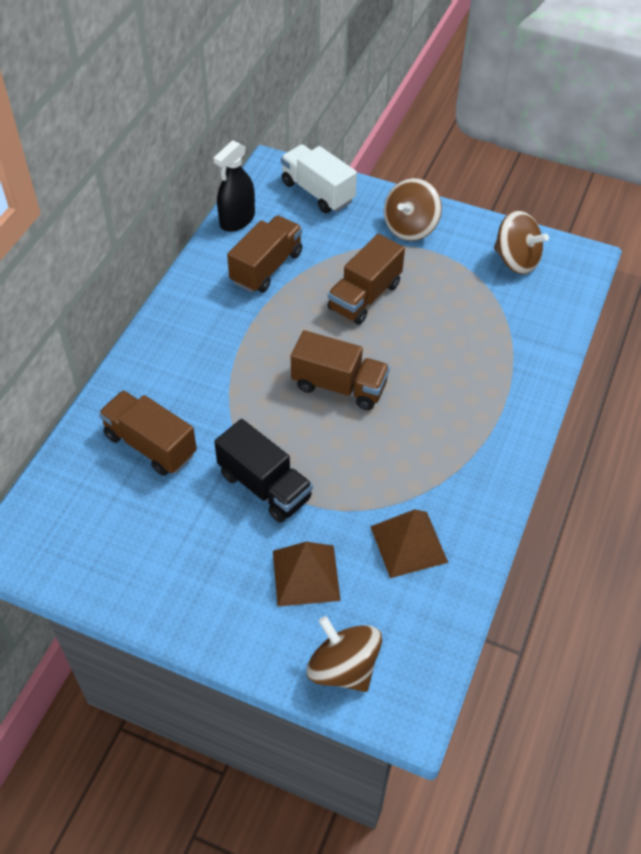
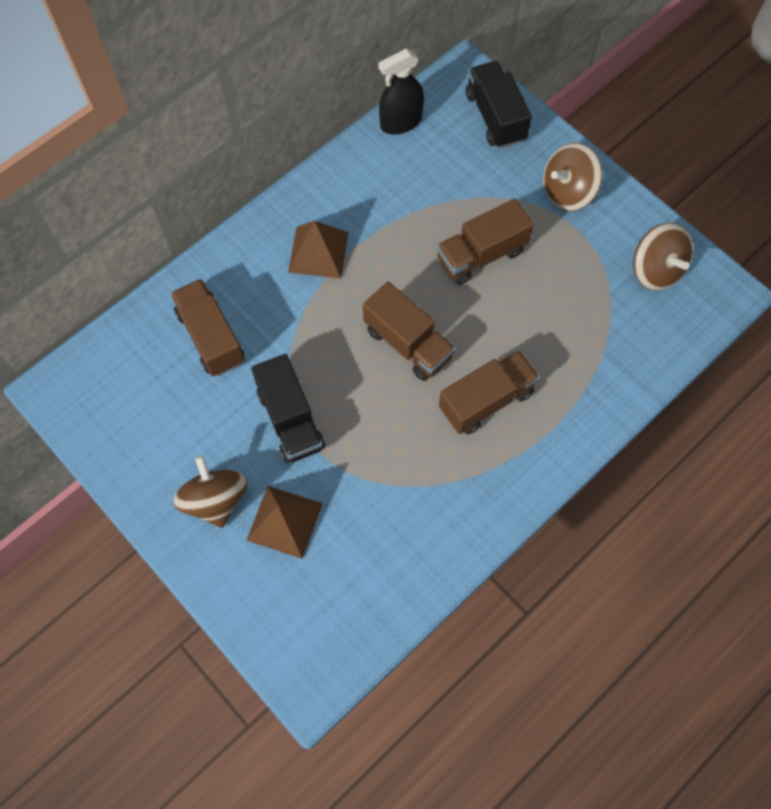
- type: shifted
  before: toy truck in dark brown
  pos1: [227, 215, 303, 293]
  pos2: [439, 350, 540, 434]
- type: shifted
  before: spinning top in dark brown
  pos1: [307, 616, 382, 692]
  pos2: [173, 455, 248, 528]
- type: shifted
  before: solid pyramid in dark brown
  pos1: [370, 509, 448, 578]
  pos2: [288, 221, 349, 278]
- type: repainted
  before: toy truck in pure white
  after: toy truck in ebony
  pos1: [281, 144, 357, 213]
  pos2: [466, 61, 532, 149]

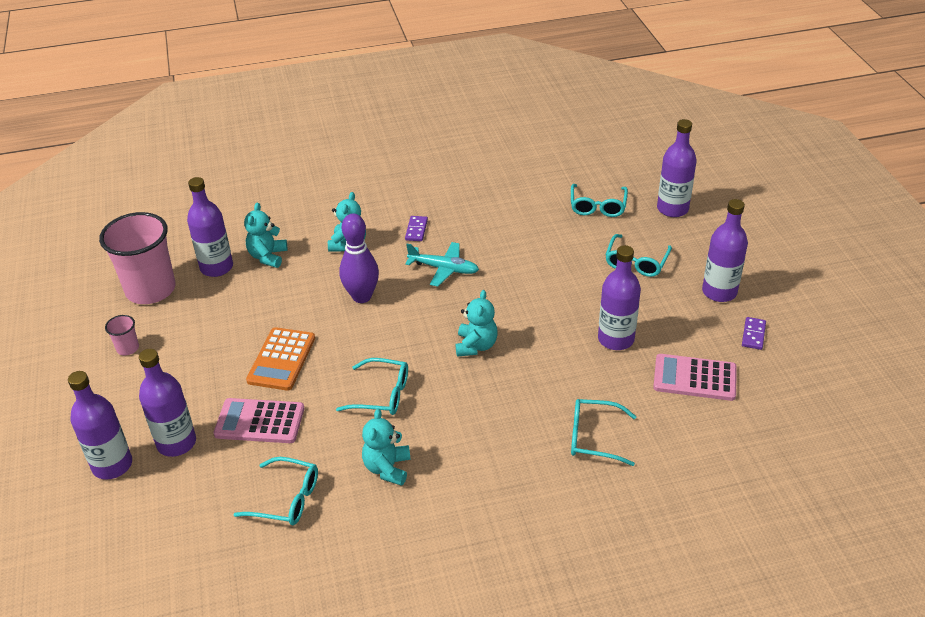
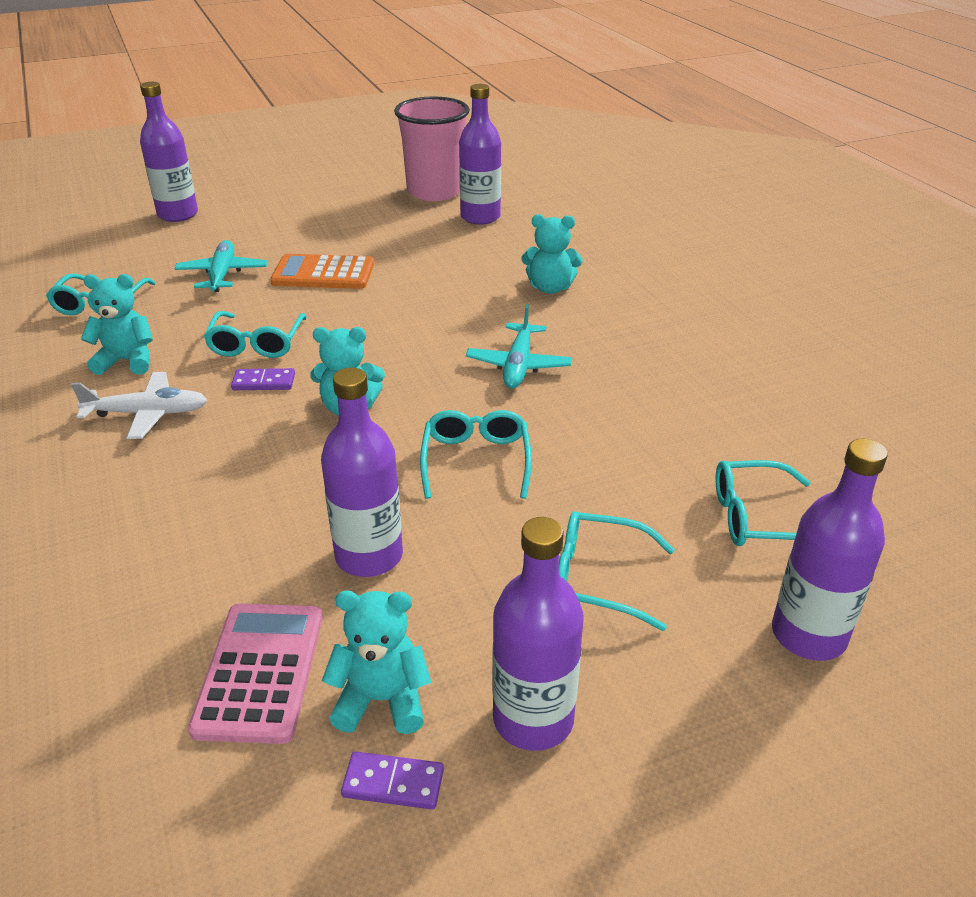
- type: gone
  before: tumbler in rose-pink
  pos1: [105, 315, 139, 356]
- type: gone
  before: bottle in violet
  pos1: [139, 349, 196, 457]
- type: gone
  before: tenpin in violet
  pos1: [339, 214, 379, 303]
- type: new
  after: plane in pure white
  pos2: [71, 372, 207, 439]
- type: shifted
  before: teddy bear in aqua
  pos1: [244, 203, 287, 268]
  pos2: [322, 590, 431, 734]
- type: shifted
  before: domino piece in violet
  pos1: [405, 216, 428, 241]
  pos2: [231, 368, 295, 390]
- type: shifted
  before: eyeglasses in aqua
  pos1: [571, 399, 637, 466]
  pos2: [420, 410, 532, 499]
- type: swapped
  before: pocket calculator in rose-pink
  after: plane in aqua
  pos1: [214, 398, 304, 443]
  pos2: [175, 240, 268, 292]

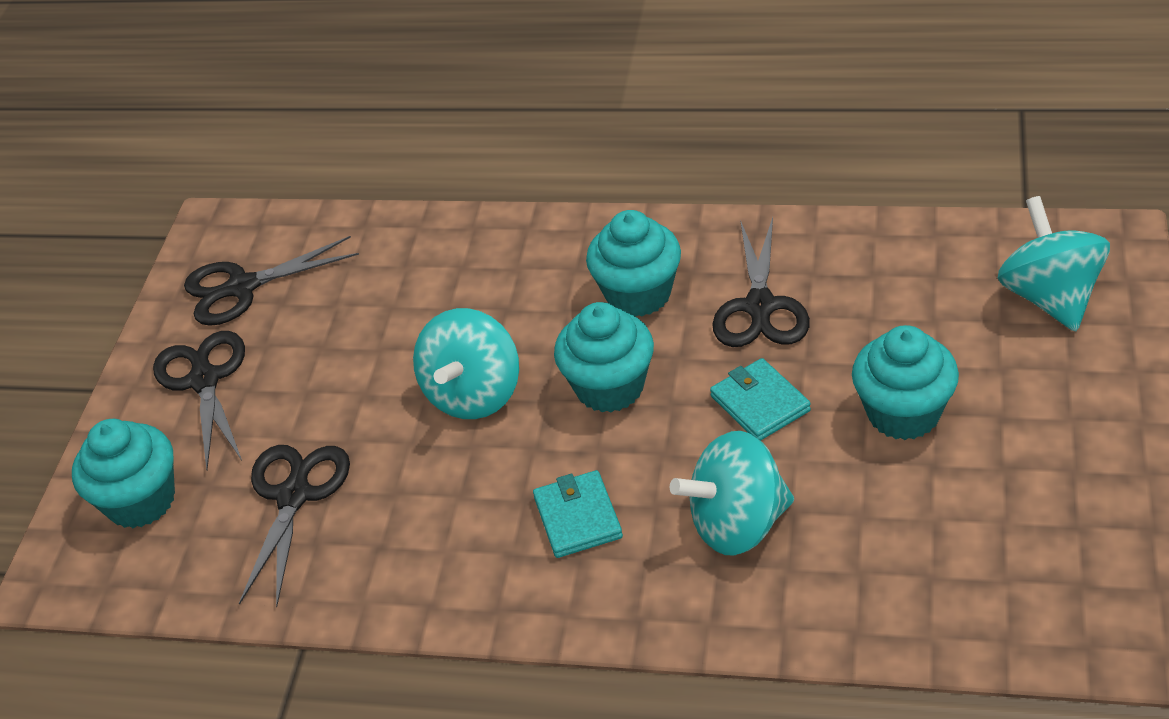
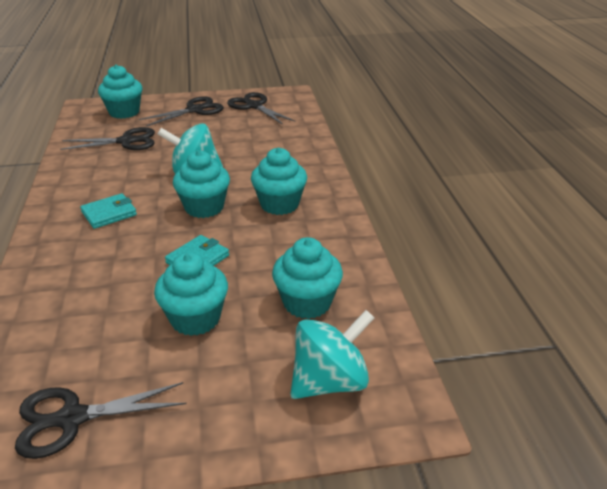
- type: gone
  before: spinning top in aqua
  pos1: [670, 431, 794, 555]
- type: new
  after: cupcake in aqua
  pos2: [272, 237, 343, 319]
- type: shifted
  before: shears in ebony
  pos1: [712, 217, 810, 347]
  pos2: [15, 382, 187, 459]

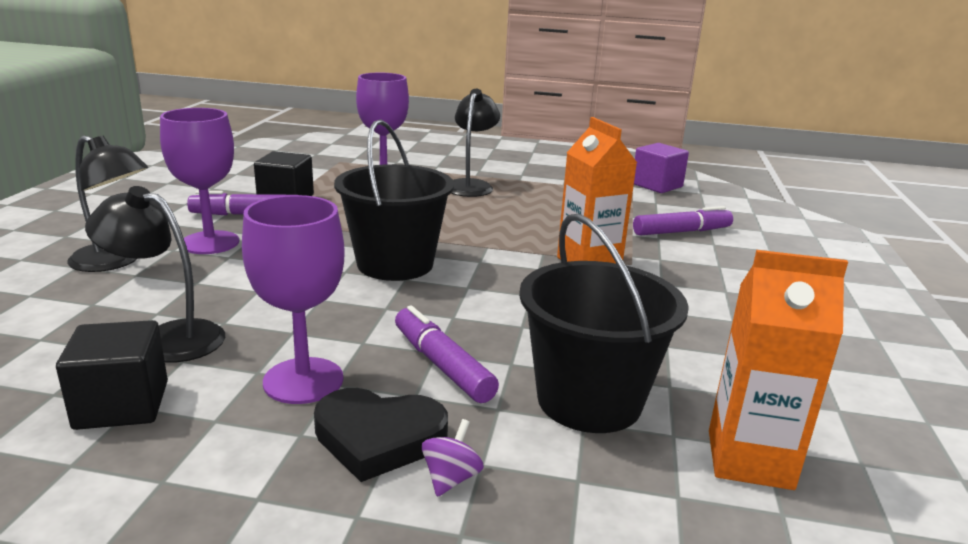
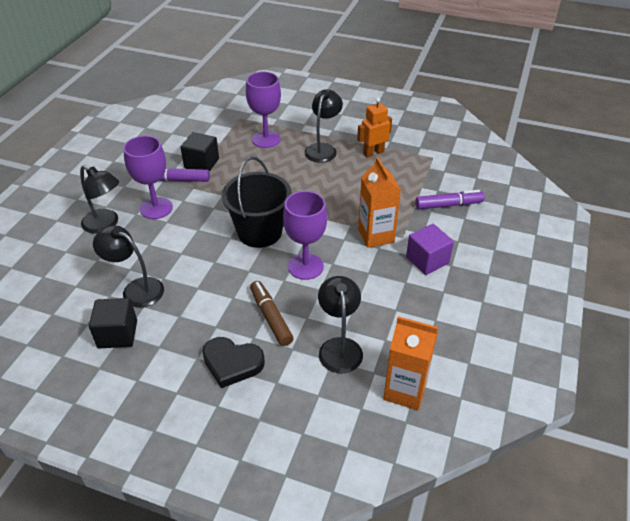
- type: gone
  before: spinning top in violet
  pos1: [422, 419, 484, 497]
- type: new
  after: robot in orange
  pos2: [357, 97, 392, 158]
- type: shifted
  before: wine glass in violet
  pos1: [242, 195, 345, 404]
  pos2: [283, 191, 327, 280]
- type: shifted
  before: block in violet
  pos1: [634, 143, 689, 193]
  pos2: [406, 224, 454, 275]
- type: swapped
  before: pail in ebony
  after: desk lamp in ebony
  pos1: [519, 214, 689, 433]
  pos2: [318, 276, 363, 373]
- type: repainted
  before: marker pen in violet
  after: marker pen in dark brown
  pos1: [395, 305, 499, 403]
  pos2: [250, 281, 293, 346]

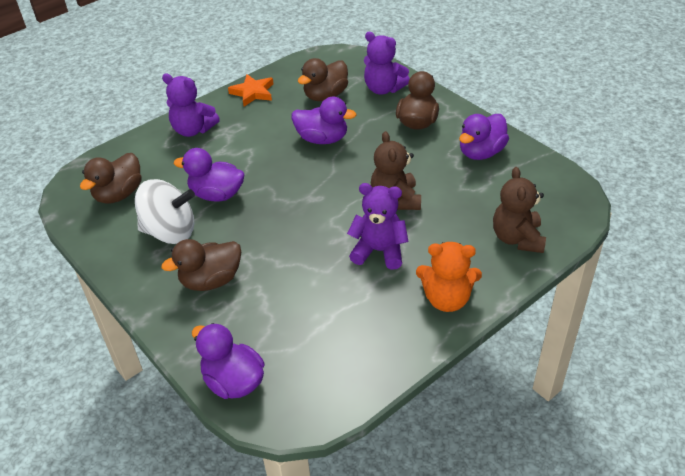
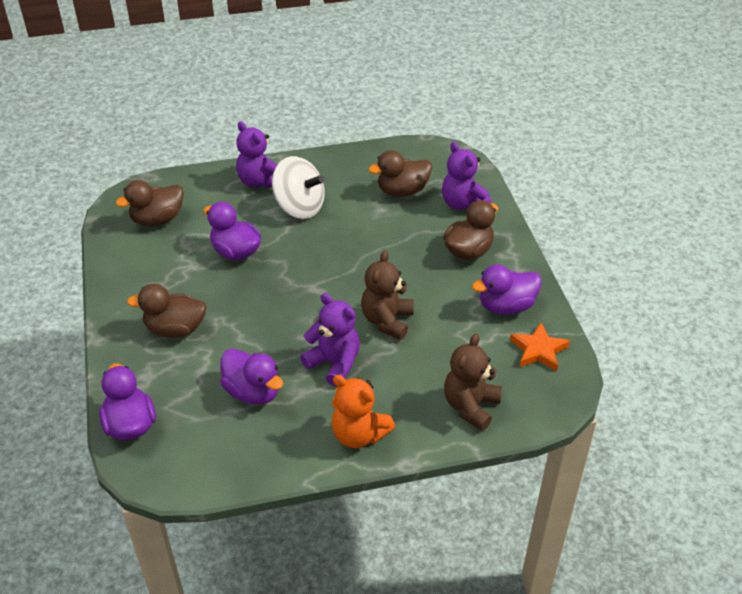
- type: shifted
  before: spinning top in pure white
  pos1: [135, 179, 195, 244]
  pos2: [272, 156, 325, 219]
- type: shifted
  before: five-pointed star in orange
  pos1: [228, 74, 273, 106]
  pos2: [510, 323, 570, 371]
- type: shifted
  before: rubber duck in violet
  pos1: [292, 97, 357, 144]
  pos2: [220, 349, 283, 405]

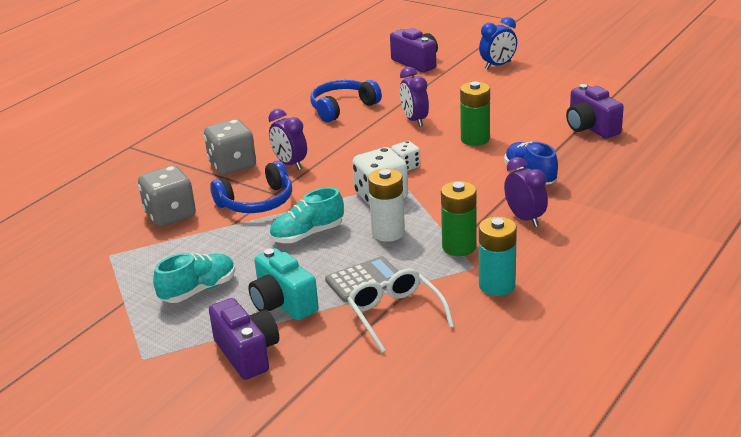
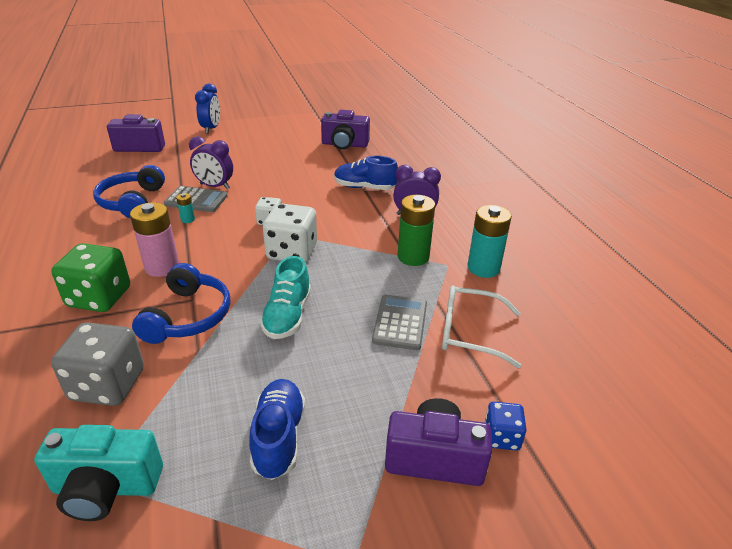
- type: gone
  before: battery in pure white
  pos1: [368, 168, 405, 242]
- type: gone
  before: battery in green
  pos1: [460, 81, 490, 146]
- type: new
  after: pocket calculator in gray
  pos2: [164, 186, 228, 212]
- type: new
  after: battery in aqua
  pos2: [176, 193, 195, 223]
- type: new
  after: die in blue
  pos2: [484, 402, 527, 451]
- type: shifted
  before: photo camera in aqua
  pos1: [248, 248, 319, 320]
  pos2: [34, 425, 163, 521]
- type: swapped
  before: bedside clock in violet
  after: battery in rose-pink
  pos1: [268, 109, 307, 170]
  pos2: [130, 202, 179, 277]
- type: repainted
  before: shoe in aqua
  after: shoe in blue
  pos1: [153, 253, 235, 303]
  pos2: [249, 379, 305, 480]
- type: repainted
  before: die in gray
  after: die in green
  pos1: [204, 119, 256, 175]
  pos2: [52, 243, 130, 312]

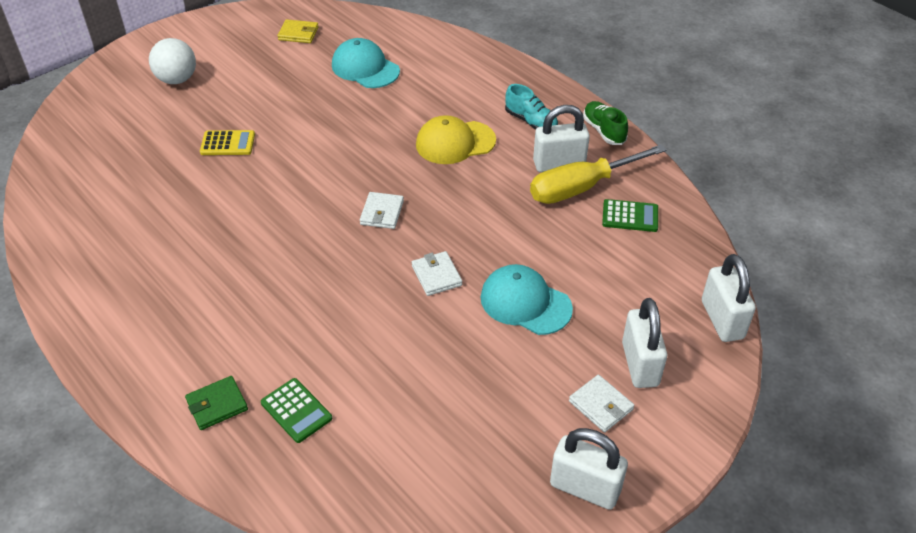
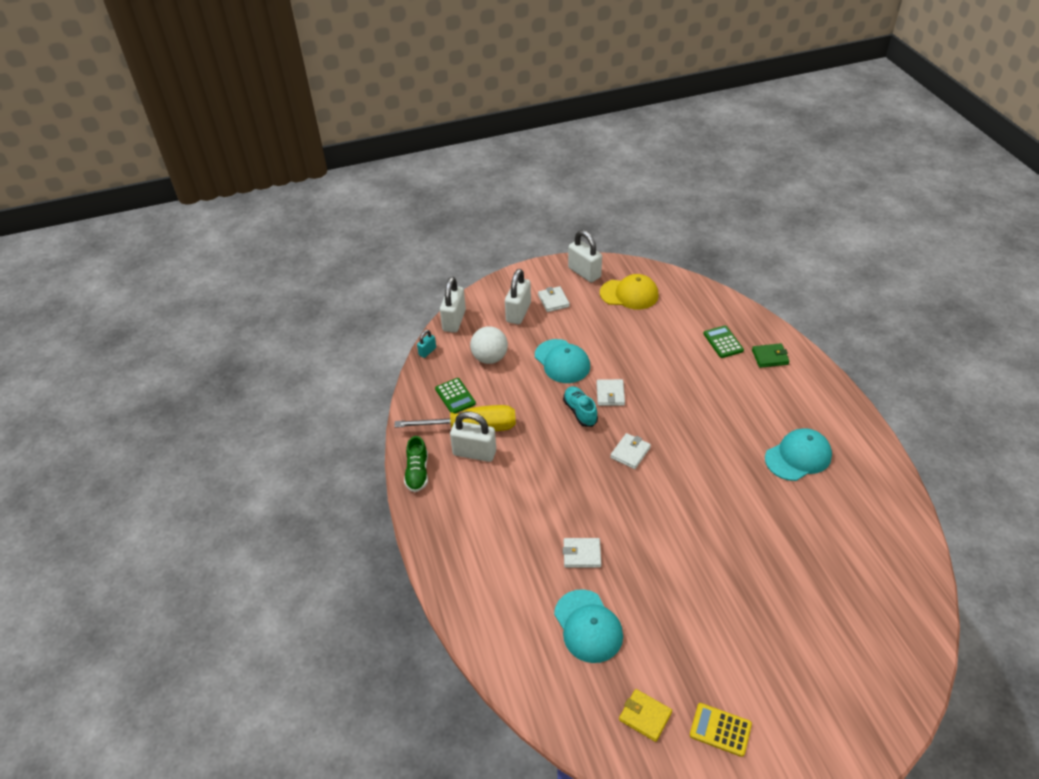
- type: new
  after: lock in aqua
  pos2: [417, 330, 436, 358]
- type: new
  after: billfold in pure white
  pos2: [563, 538, 601, 568]
- type: new
  after: baseball cap in aqua
  pos2: [765, 428, 832, 481]
- type: shifted
  before: play ball in pure white
  pos1: [149, 38, 196, 84]
  pos2: [470, 326, 508, 364]
- type: shifted
  before: pocket calculator in yellow
  pos1: [200, 130, 255, 155]
  pos2: [690, 703, 752, 757]
- type: shifted
  before: baseball cap in yellow
  pos1: [416, 115, 496, 164]
  pos2: [600, 274, 659, 309]
- type: shifted
  before: shoe in aqua
  pos1: [505, 84, 558, 130]
  pos2: [563, 386, 598, 427]
- type: rotated
  before: pocket calculator in green
  pos1: [602, 199, 658, 232]
  pos2: [435, 378, 476, 414]
  turn: -150

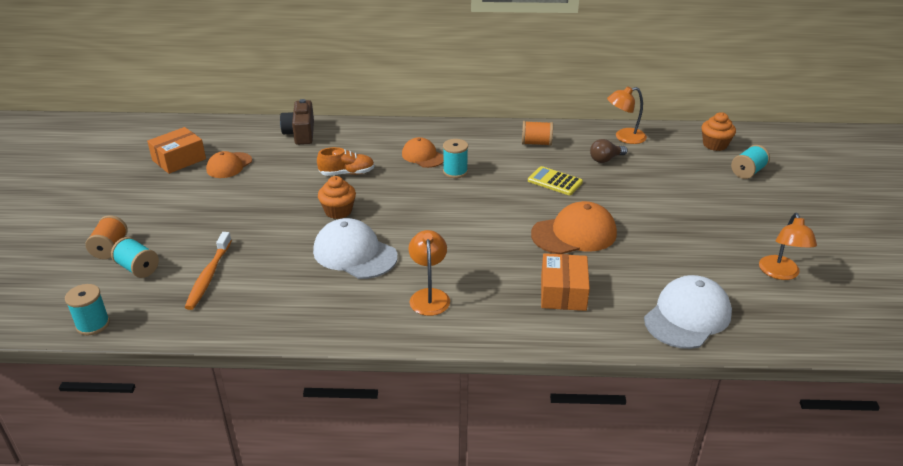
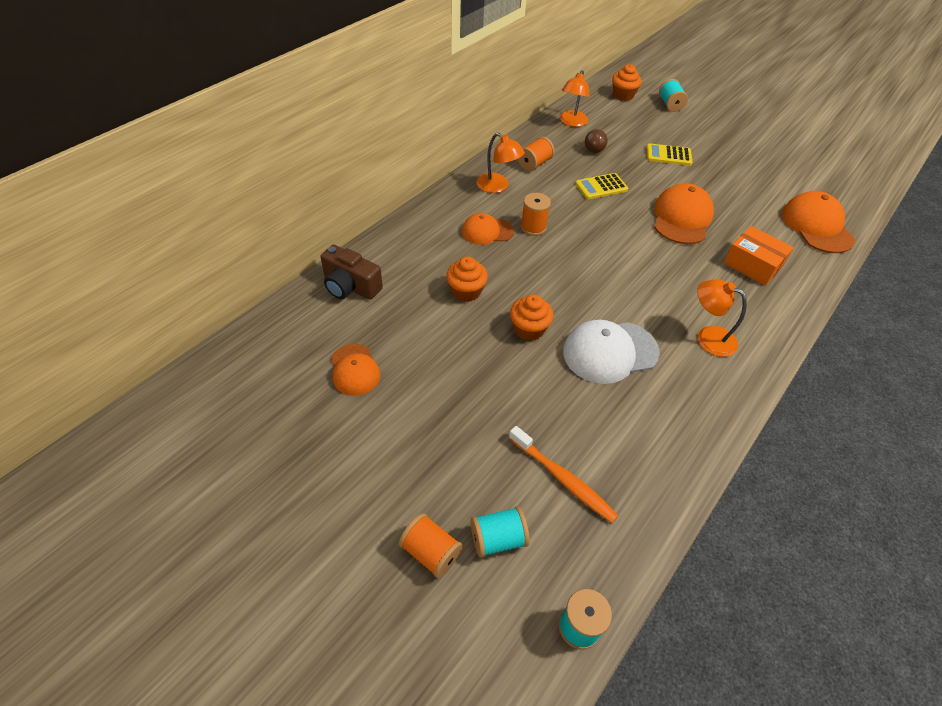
- type: gone
  before: parcel in orange
  pos1: [147, 127, 206, 174]
- type: new
  after: pocket calculator in yellow
  pos2: [646, 143, 693, 166]
- type: shifted
  before: desk lamp in orange
  pos1: [759, 213, 817, 280]
  pos2: [476, 133, 525, 193]
- type: swapped
  before: shoe in orange
  after: cupcake in orange
  pos1: [317, 147, 375, 176]
  pos2: [446, 257, 488, 302]
- type: repainted
  before: reel of thread in aqua
  after: reel of thread in orange
  pos1: [443, 139, 468, 178]
  pos2: [520, 193, 551, 236]
- type: repainted
  before: baseball cap in pure white
  after: baseball cap in orange
  pos1: [644, 275, 732, 349]
  pos2: [782, 191, 855, 253]

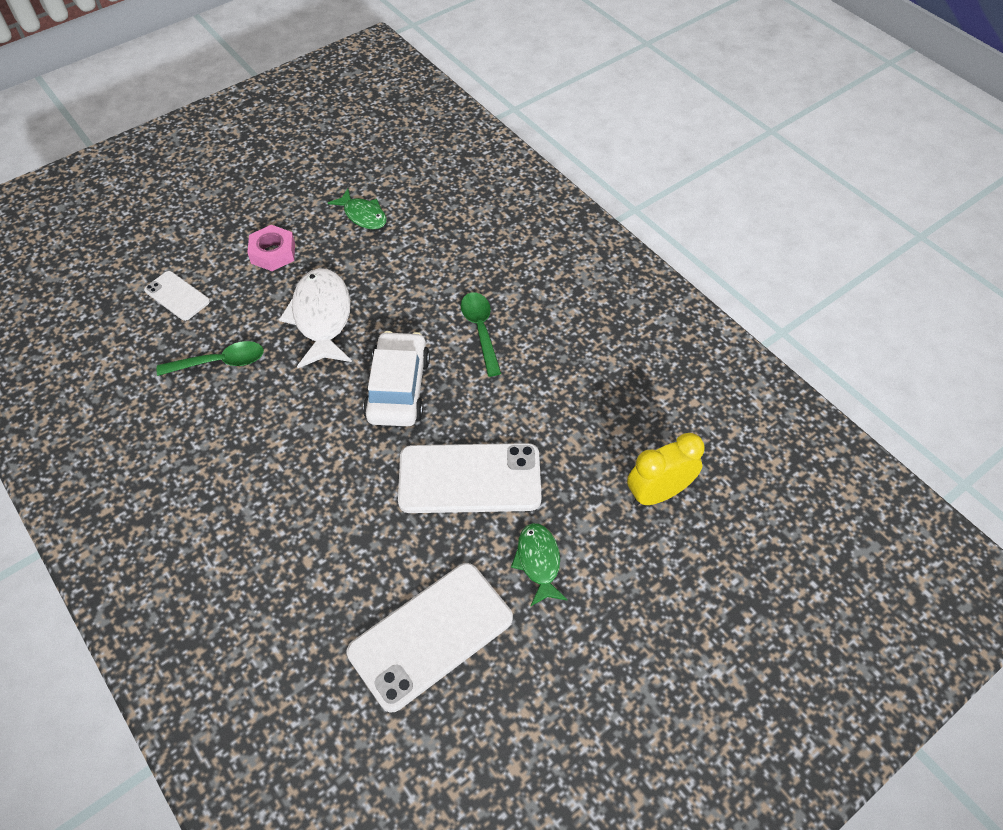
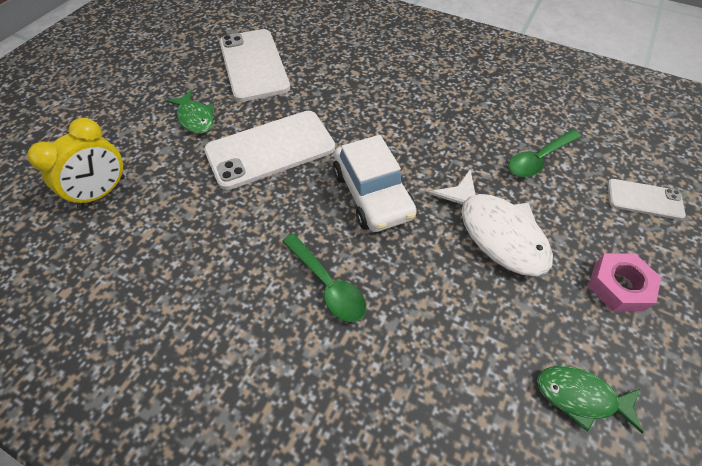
- type: rotated
  before: smartphone in pure white
  pos1: [347, 563, 513, 713]
  pos2: [219, 29, 290, 102]
  turn: -45

